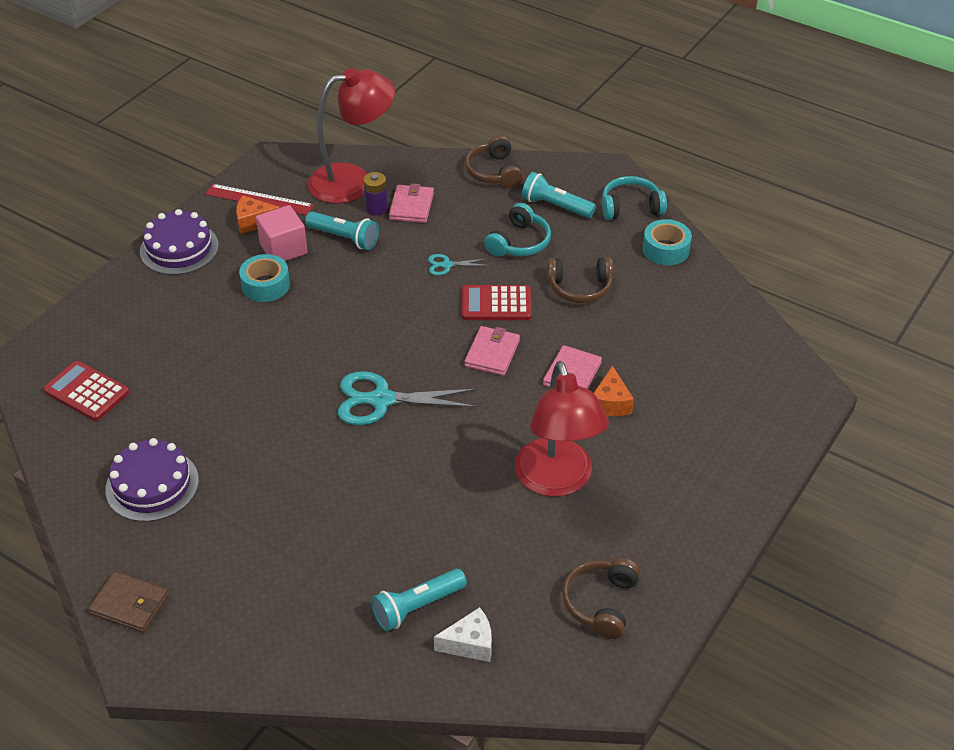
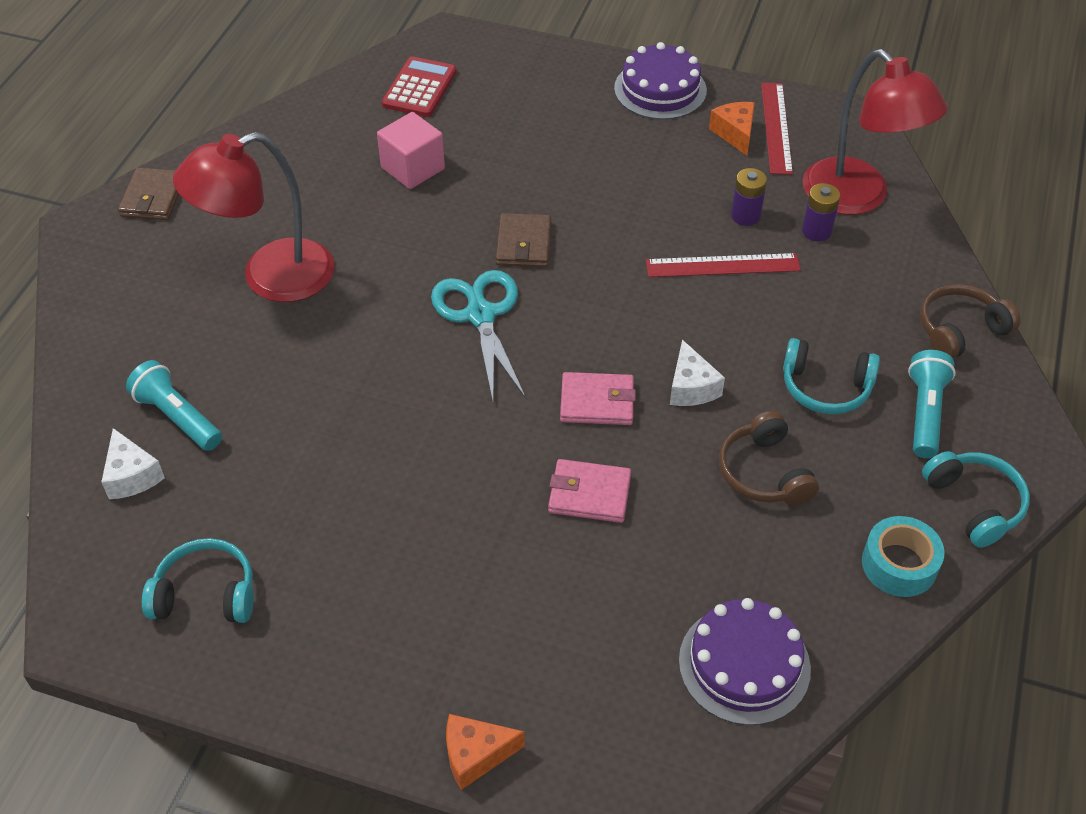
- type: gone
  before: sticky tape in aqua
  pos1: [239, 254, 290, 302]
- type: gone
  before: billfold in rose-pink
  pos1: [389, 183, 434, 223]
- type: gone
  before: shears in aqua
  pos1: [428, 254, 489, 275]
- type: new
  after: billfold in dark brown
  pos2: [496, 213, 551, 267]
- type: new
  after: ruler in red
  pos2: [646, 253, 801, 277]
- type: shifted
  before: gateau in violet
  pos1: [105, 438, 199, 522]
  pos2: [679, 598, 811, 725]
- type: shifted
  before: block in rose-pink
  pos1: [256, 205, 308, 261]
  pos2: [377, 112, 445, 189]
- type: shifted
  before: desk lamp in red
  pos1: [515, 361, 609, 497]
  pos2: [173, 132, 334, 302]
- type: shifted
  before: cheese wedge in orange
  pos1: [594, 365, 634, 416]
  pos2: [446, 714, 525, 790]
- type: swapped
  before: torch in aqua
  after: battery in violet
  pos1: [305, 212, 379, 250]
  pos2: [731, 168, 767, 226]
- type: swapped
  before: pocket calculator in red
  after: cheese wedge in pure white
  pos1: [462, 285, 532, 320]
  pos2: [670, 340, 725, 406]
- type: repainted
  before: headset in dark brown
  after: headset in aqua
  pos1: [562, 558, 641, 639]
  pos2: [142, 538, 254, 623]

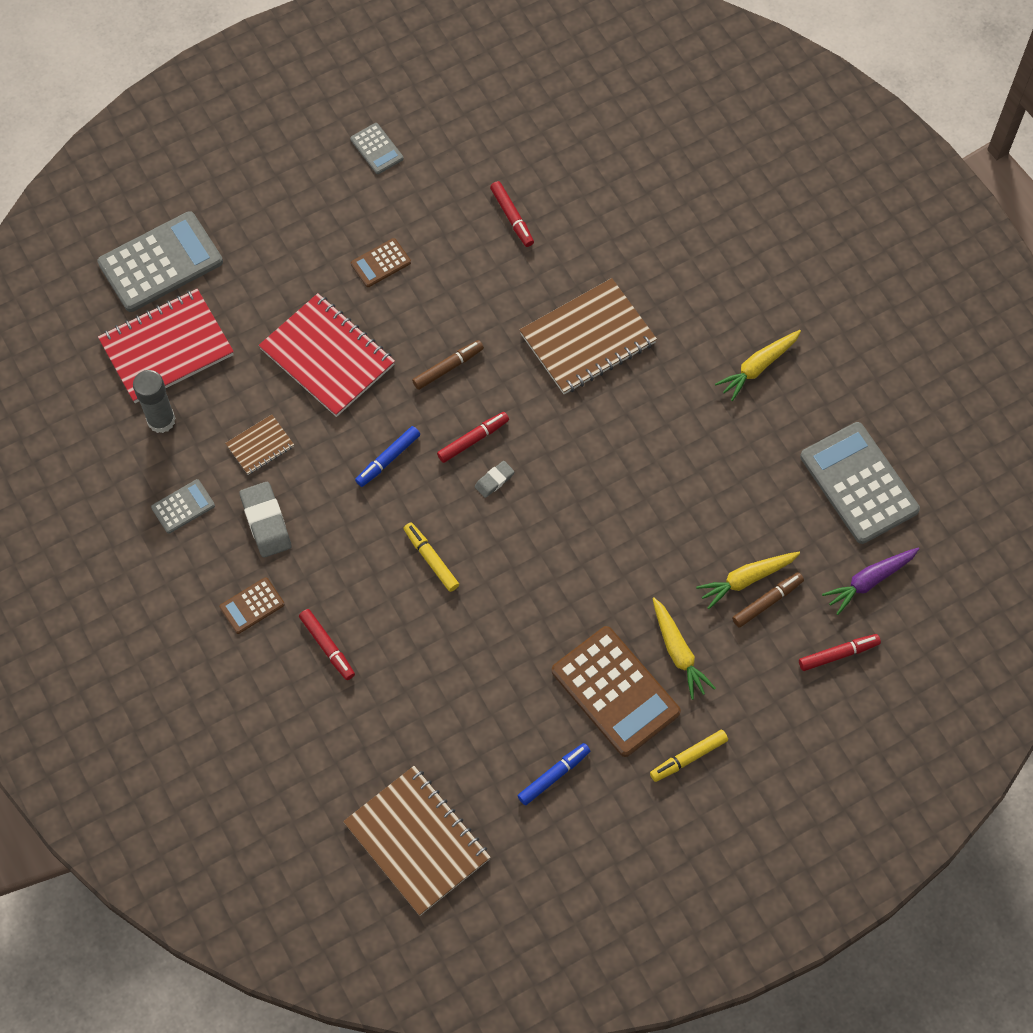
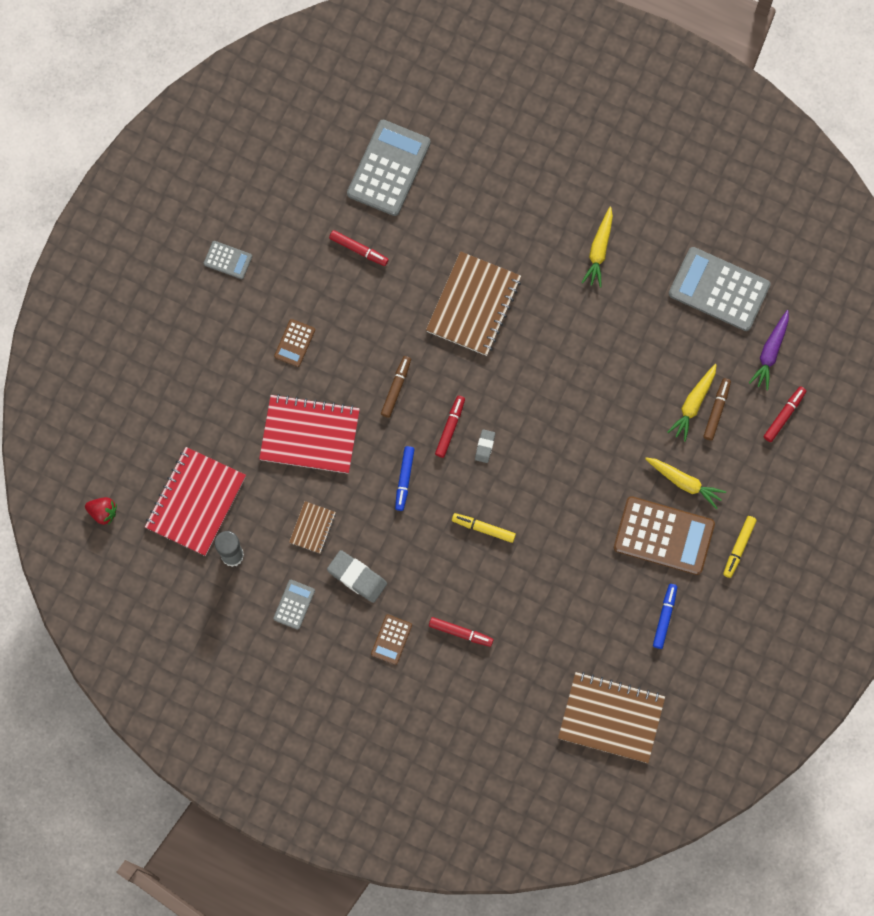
- type: new
  after: toy strawberry in red
  pos2: [85, 497, 117, 525]
- type: shifted
  before: pocket calculator in gray
  pos1: [97, 211, 223, 312]
  pos2: [347, 120, 431, 216]

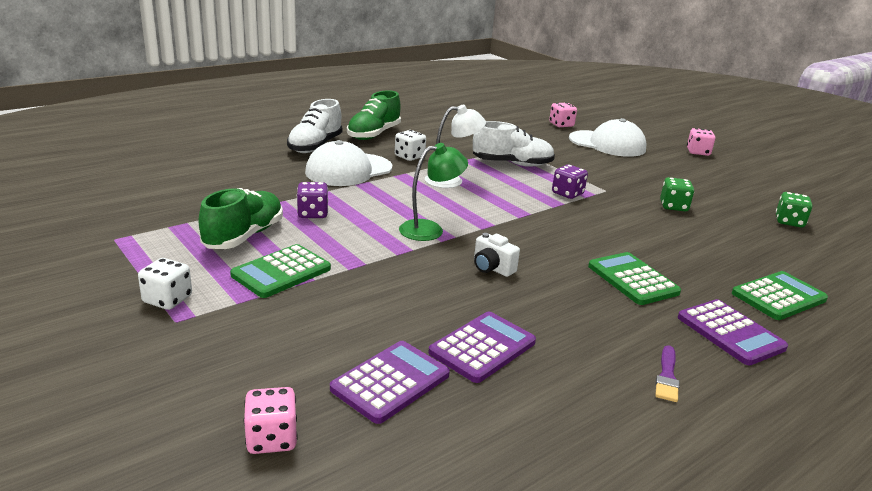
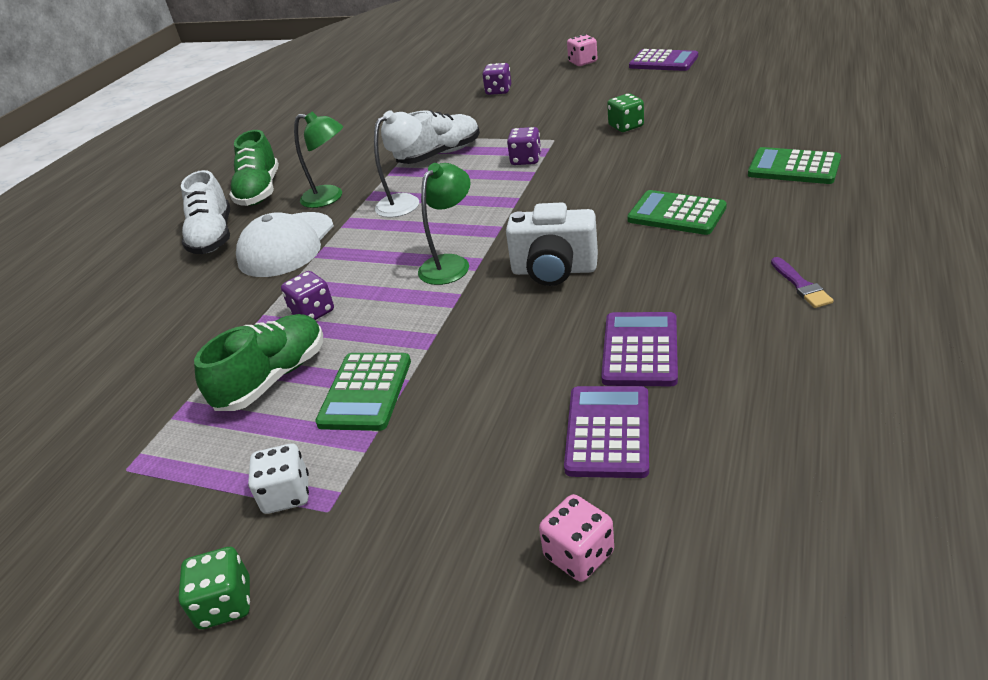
- type: gone
  before: die in rose-pink
  pos1: [549, 102, 577, 127]
- type: shifted
  before: pocket calculator in violet
  pos1: [678, 299, 788, 365]
  pos2: [629, 49, 698, 71]
- type: shifted
  before: die in green
  pos1: [776, 192, 813, 228]
  pos2: [179, 547, 250, 629]
- type: swapped
  before: die in pure white
  after: desk lamp in green
  pos1: [395, 130, 426, 161]
  pos2: [294, 112, 343, 208]
- type: swapped
  before: baseball cap in pure white
  after: die in violet
  pos1: [569, 118, 647, 157]
  pos2: [482, 63, 511, 95]
- type: rotated
  before: shoe in green
  pos1: [198, 188, 283, 249]
  pos2: [194, 314, 323, 411]
  turn: 45
- type: rotated
  before: pocket calculator in green
  pos1: [732, 271, 828, 320]
  pos2: [748, 147, 841, 184]
  turn: -90
- type: scaled
  before: photo camera in pure white
  pos1: [474, 233, 520, 277]
  pos2: [506, 202, 598, 286]
  scale: 1.73

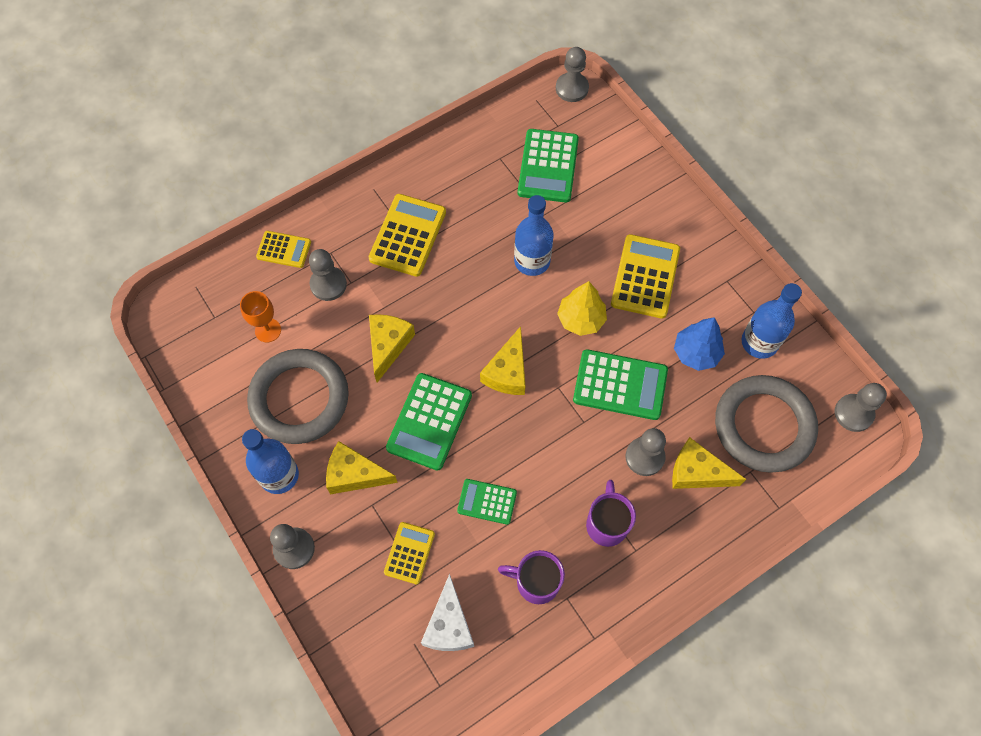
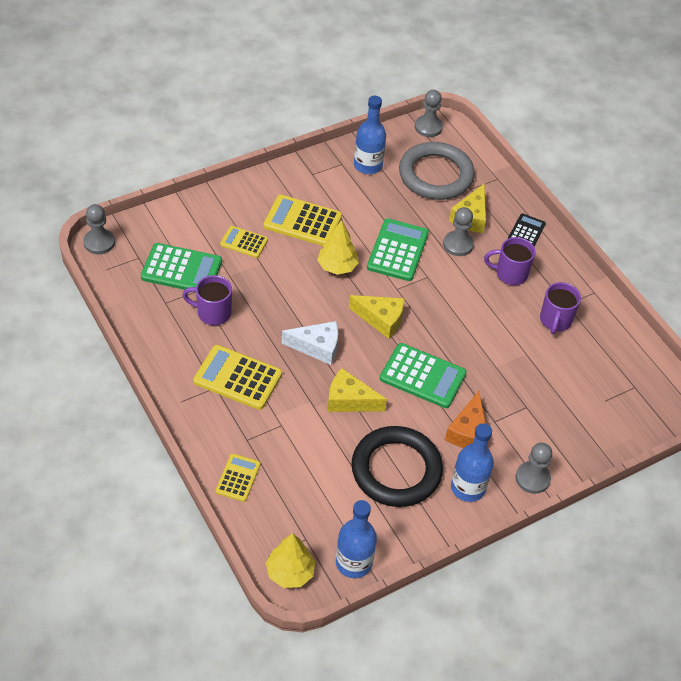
- type: gone
  before: wine glass in orange
  pos1: [240, 291, 281, 342]
- type: gone
  before: game pawn in gray
  pos1: [309, 249, 347, 301]
- type: gone
  before: pocket calculator in green
  pos1: [457, 479, 517, 525]
- type: gone
  before: tree in blue
  pos1: [674, 317, 725, 371]
- type: new
  after: tea mug in violet
  pos2: [183, 275, 232, 325]
- type: new
  after: tree in yellow
  pos2: [266, 533, 315, 588]
- type: new
  after: pocket calculator in ebony
  pos2: [508, 213, 546, 246]
- type: shifted
  before: pocket calculator in yellow
  pos1: [384, 522, 435, 584]
  pos2: [220, 226, 268, 258]
- type: shifted
  before: cheese wedge in pure white
  pos1: [421, 574, 474, 651]
  pos2: [282, 321, 338, 365]
- type: shifted
  before: bottle in blue
  pos1: [514, 195, 553, 276]
  pos2: [336, 500, 377, 578]
- type: repainted
  before: ring in gray
  after: ring in ebony
  pos1: [247, 349, 349, 444]
  pos2: [351, 426, 443, 507]
- type: repainted
  before: cheese wedge in yellow
  after: cheese wedge in orange
  pos1: [326, 441, 398, 494]
  pos2: [445, 391, 486, 448]

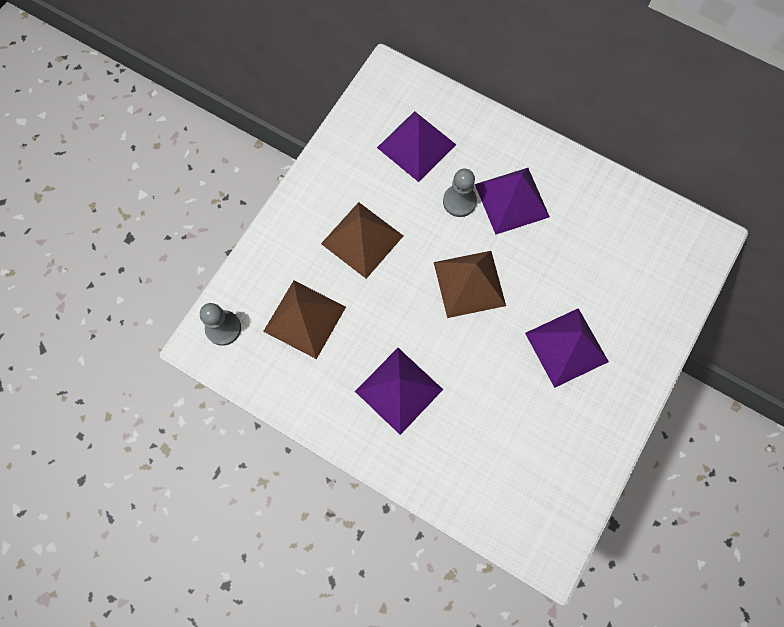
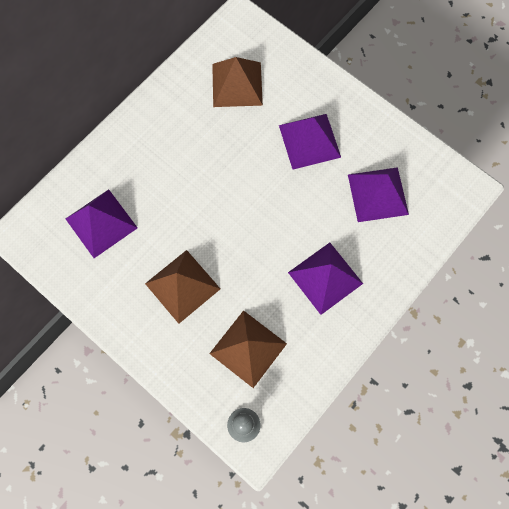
- type: gone
  before: game pawn in gray
  pos1: [443, 169, 477, 217]
- type: shifted
  before: solid pyramid in dark brown
  pos1: [434, 251, 506, 318]
  pos2: [212, 57, 263, 107]
- type: shifted
  before: solid pyramid in violet
  pos1: [475, 168, 550, 235]
  pos2: [348, 167, 409, 222]

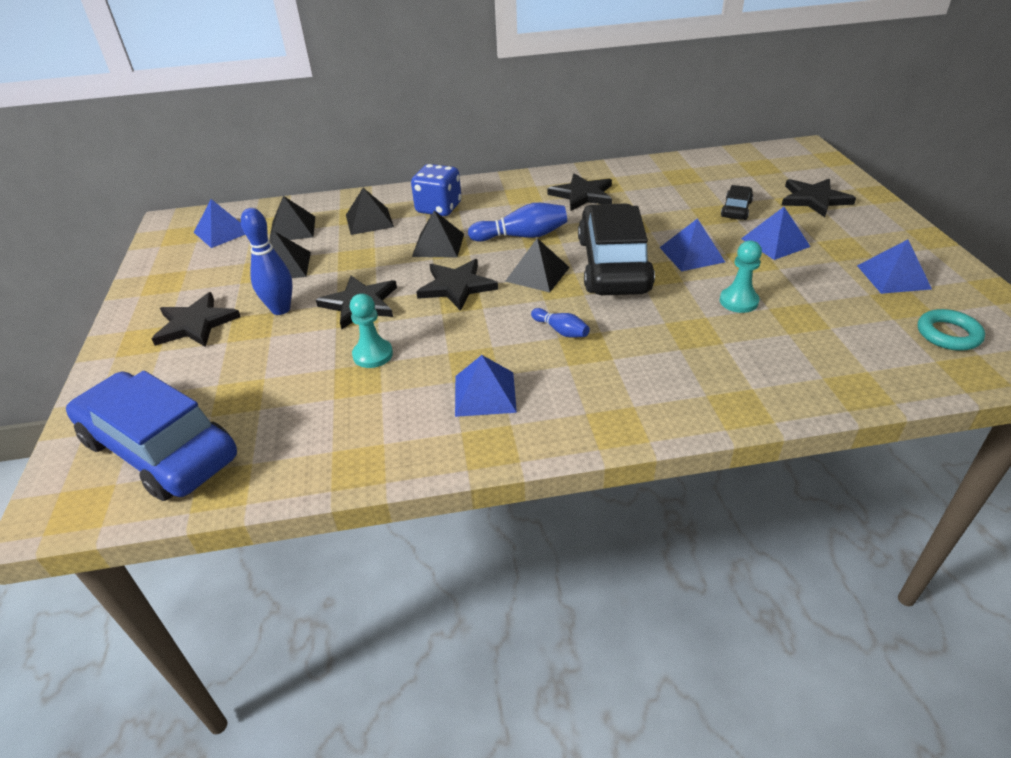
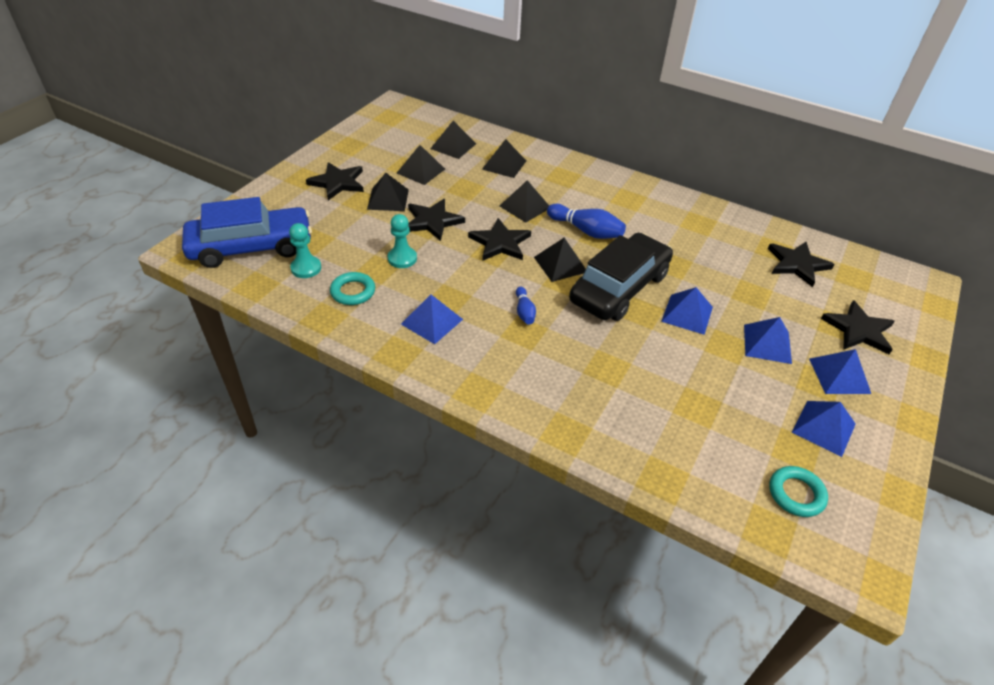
- type: gone
  before: die in blue
  pos1: [411, 164, 461, 216]
- type: gone
  before: automobile in ebony
  pos1: [721, 185, 753, 220]
- type: new
  after: ring in aqua
  pos2: [330, 272, 375, 305]
- type: shifted
  before: solid pyramid in blue
  pos1: [194, 199, 245, 248]
  pos2: [809, 349, 871, 394]
- type: shifted
  before: five-pointed star in ebony
  pos1: [548, 173, 612, 211]
  pos2: [768, 242, 835, 287]
- type: shifted
  before: game pawn in aqua
  pos1: [720, 240, 762, 313]
  pos2: [289, 223, 321, 278]
- type: swapped
  before: tenpin in blue
  after: solid pyramid in ebony
  pos1: [241, 208, 293, 315]
  pos2: [367, 173, 409, 211]
- type: rotated
  before: automobile in blue
  pos1: [66, 371, 237, 501]
  pos2: [182, 197, 312, 268]
  turn: 90

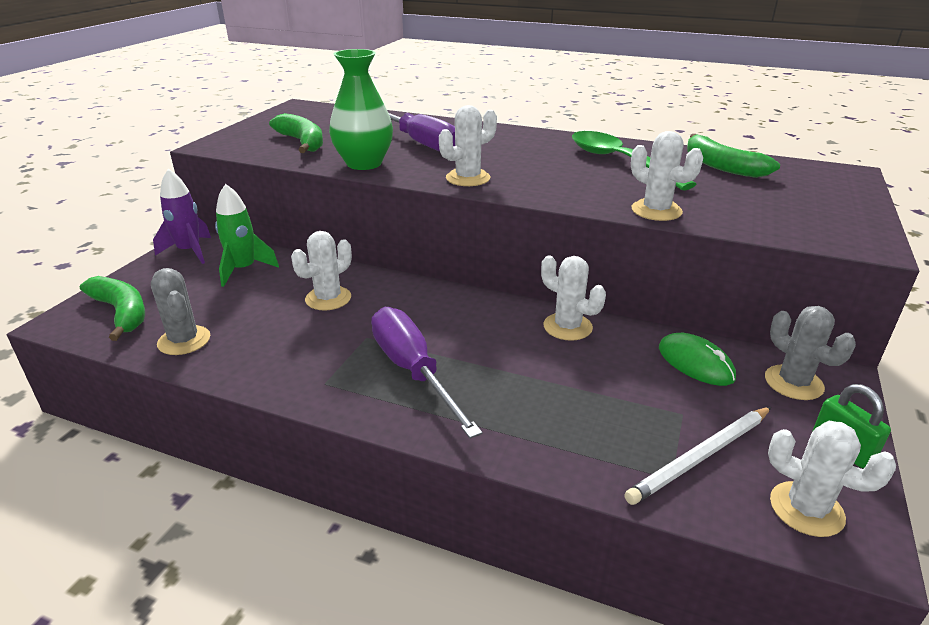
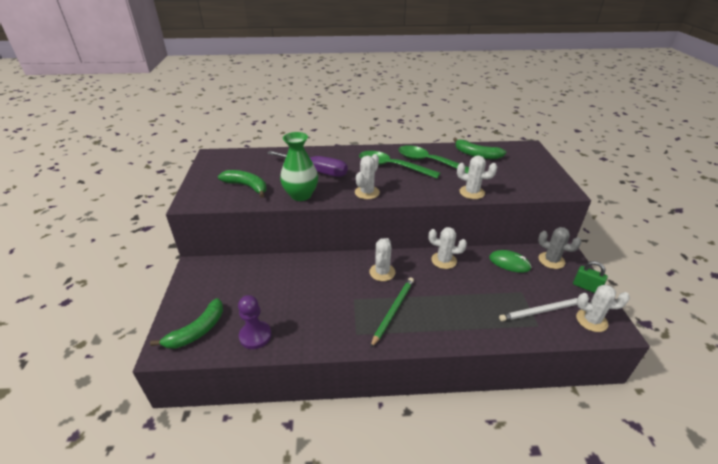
- type: gone
  before: toy rocket in violet
  pos1: [153, 169, 211, 264]
- type: gone
  before: toy rocket in green
  pos1: [215, 184, 279, 287]
- type: new
  after: spoon in green
  pos2: [359, 151, 440, 179]
- type: shifted
  before: cactus in pure white
  pos1: [291, 231, 352, 310]
  pos2: [369, 238, 395, 281]
- type: swapped
  before: cactus in gray
  after: game pawn in violet
  pos1: [151, 268, 210, 355]
  pos2: [238, 295, 271, 349]
- type: swapped
  before: flat screwdriver in violet
  after: wooden pencil in green
  pos1: [371, 307, 483, 439]
  pos2: [370, 277, 414, 348]
- type: rotated
  before: toy banana in green
  pos1: [80, 276, 145, 341]
  pos2: [150, 298, 223, 349]
  turn: 105
- type: rotated
  before: wooden pencil in pure white
  pos1: [624, 407, 771, 505]
  pos2: [499, 298, 578, 321]
  turn: 45

